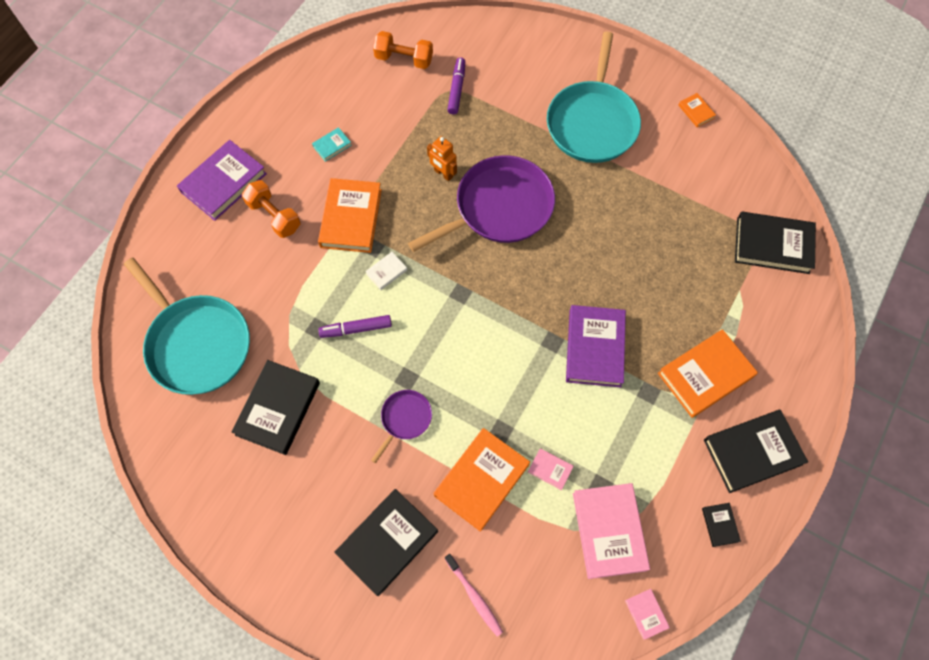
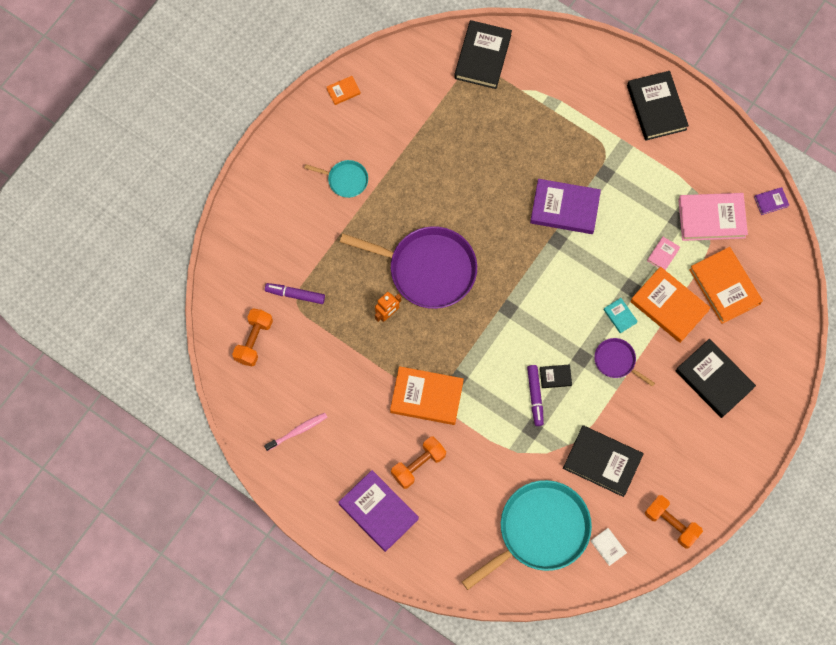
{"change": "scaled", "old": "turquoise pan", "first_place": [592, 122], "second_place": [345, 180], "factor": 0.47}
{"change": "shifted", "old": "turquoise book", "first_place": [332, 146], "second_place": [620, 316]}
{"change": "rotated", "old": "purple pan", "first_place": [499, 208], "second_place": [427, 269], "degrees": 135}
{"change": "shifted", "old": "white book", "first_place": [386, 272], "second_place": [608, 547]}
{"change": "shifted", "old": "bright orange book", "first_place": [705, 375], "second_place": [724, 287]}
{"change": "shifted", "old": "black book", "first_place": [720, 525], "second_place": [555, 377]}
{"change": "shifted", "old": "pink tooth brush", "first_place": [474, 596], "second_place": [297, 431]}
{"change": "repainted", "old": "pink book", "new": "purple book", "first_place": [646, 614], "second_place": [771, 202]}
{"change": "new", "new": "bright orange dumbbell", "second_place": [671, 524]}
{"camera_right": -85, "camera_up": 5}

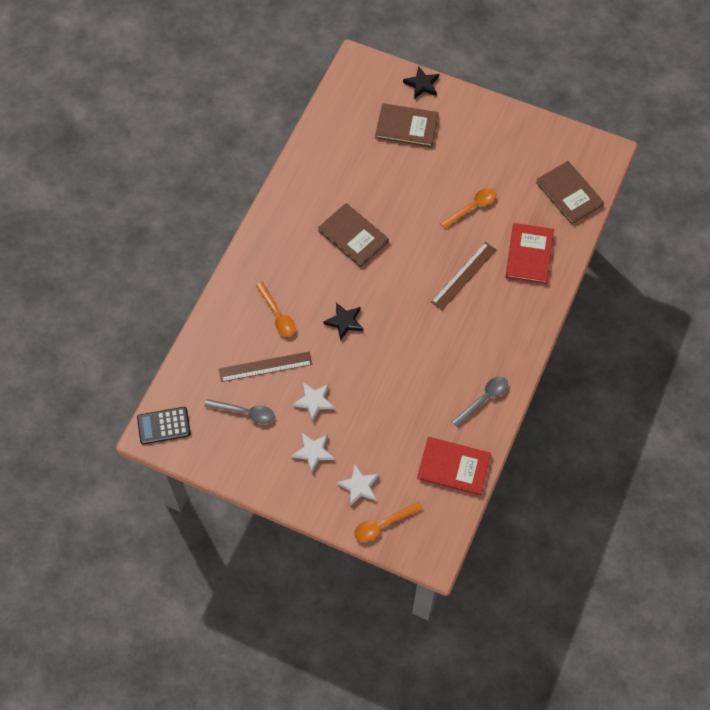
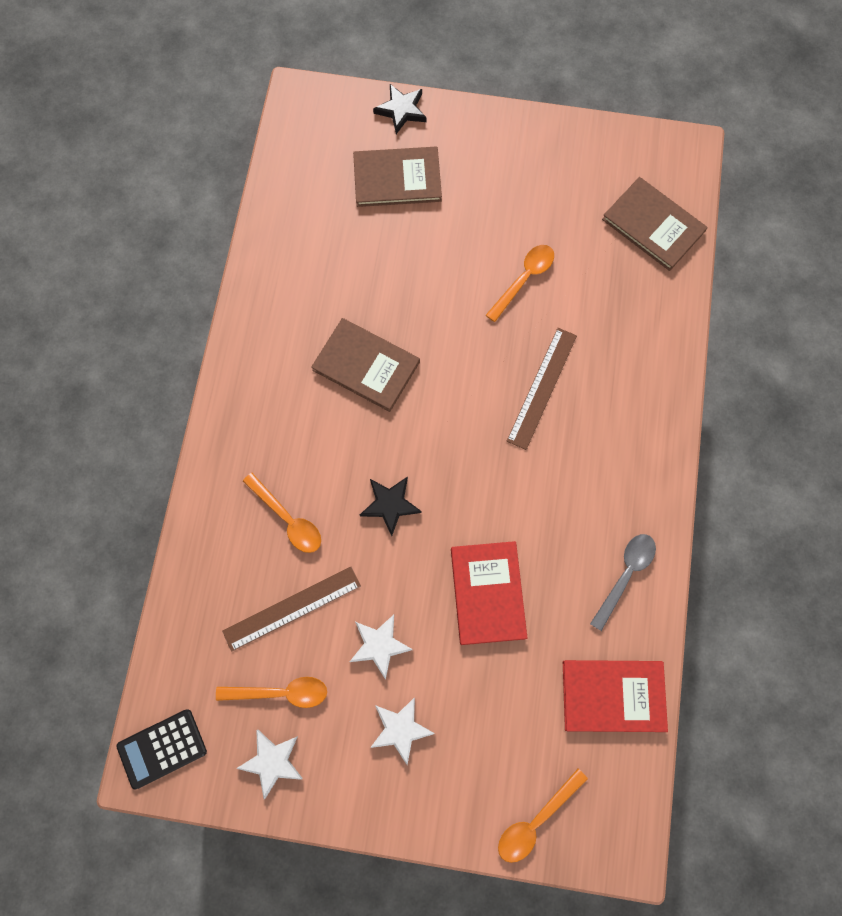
{"change": "shifted", "old": "scarlet book", "first_place": [529, 254], "second_place": [488, 593]}
{"change": "repainted", "old": "grey teaspoon", "new": "bright orange teaspoon", "first_place": [245, 412], "second_place": [280, 692]}
{"change": "shifted", "old": "white star", "first_place": [359, 486], "second_place": [272, 761]}
{"camera_right": -15, "camera_up": 10}

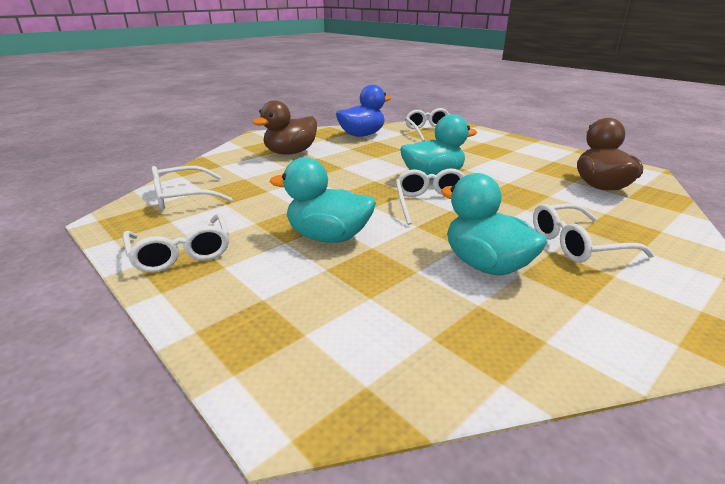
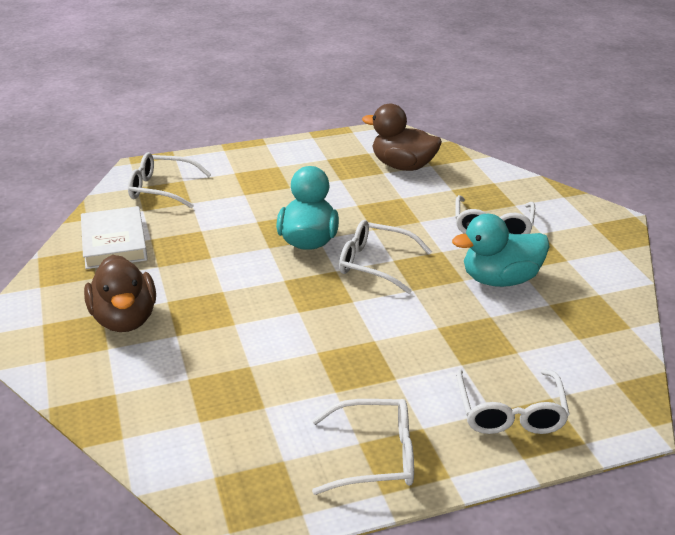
{"change": "swapped", "old": "cobalt rubber duck", "new": "white book", "first_place": [362, 135], "second_place": [114, 242]}
{"change": "gone", "old": "turquoise rubber duck", "first_place": [328, 237]}
{"change": "shifted", "old": "white eyeglasses", "first_place": [182, 197], "second_place": [510, 413]}
{"camera_right": -65, "camera_up": 5}

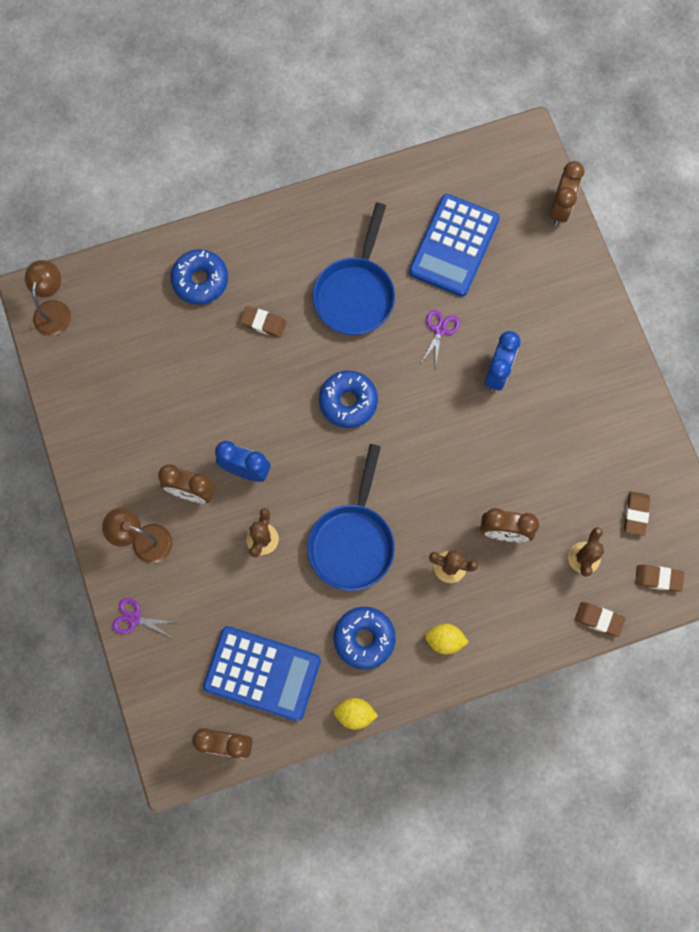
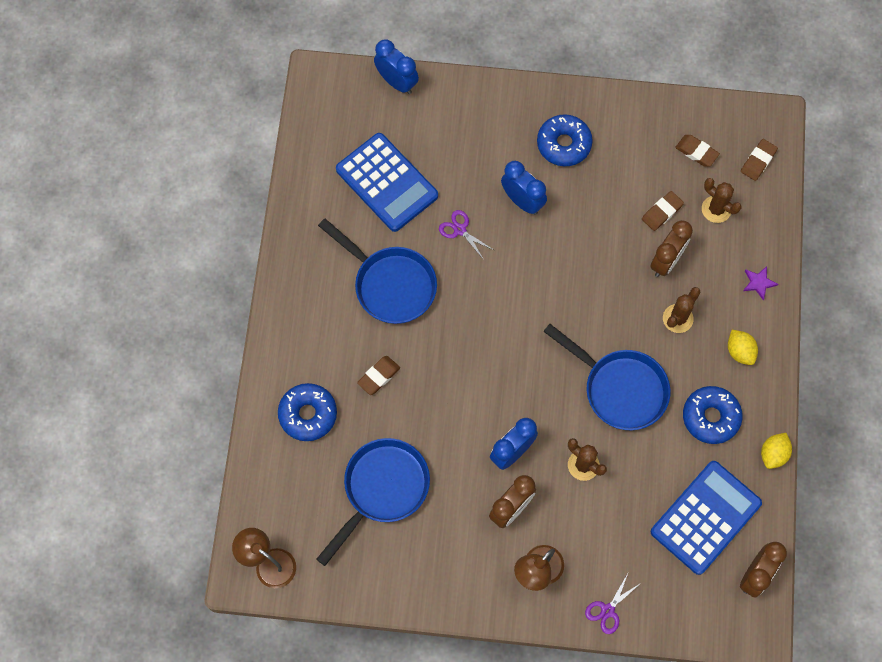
{"change": "repainted", "old": "brown bedside clock", "new": "cobalt bedside clock", "first_place": [560, 209], "second_place": [397, 82]}
{"change": "shifted", "old": "cobalt donut", "first_place": [348, 402], "second_place": [563, 144]}
{"change": "shifted", "old": "brown pencil eraser", "first_place": [599, 619], "second_place": [662, 212]}
{"change": "rotated", "old": "bright yellow toy lemon", "first_place": [445, 640], "second_place": [739, 351], "degrees": -60}
{"change": "new", "new": "purple star", "second_place": [758, 283]}
{"change": "new", "new": "cobalt pan", "second_place": [382, 489]}
{"camera_right": -65, "camera_up": -5}

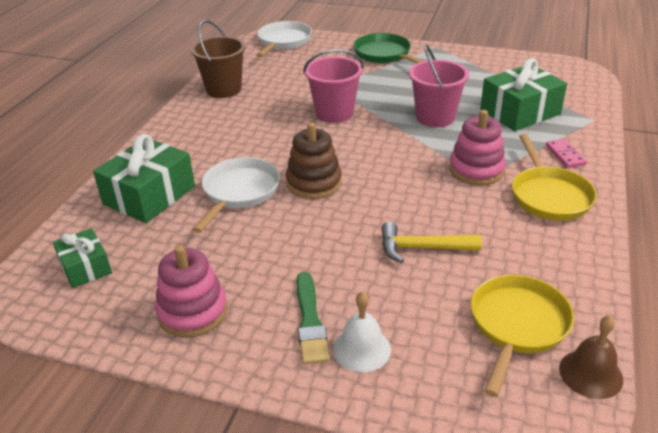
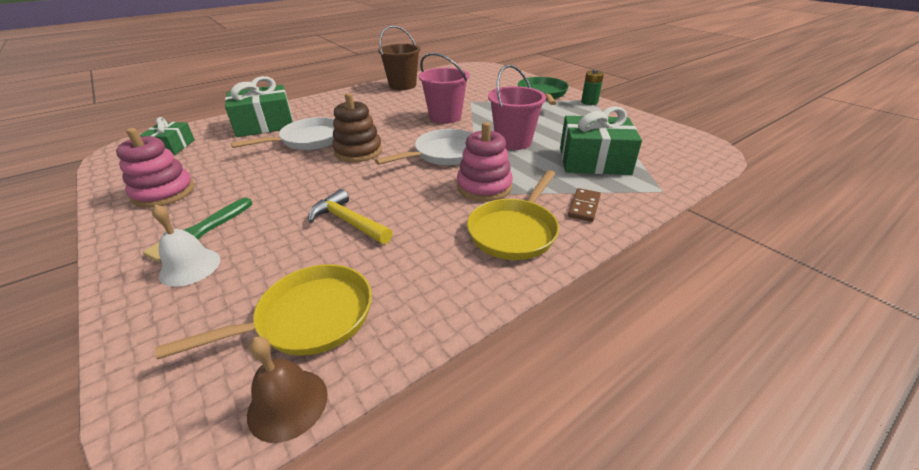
{"change": "shifted", "old": "white pan", "first_place": [283, 42], "second_place": [444, 154]}
{"change": "repainted", "old": "pink domino piece", "new": "brown domino piece", "first_place": [565, 155], "second_place": [584, 206]}
{"change": "new", "new": "green battery", "second_place": [589, 102]}
{"camera_right": 35, "camera_up": 0}

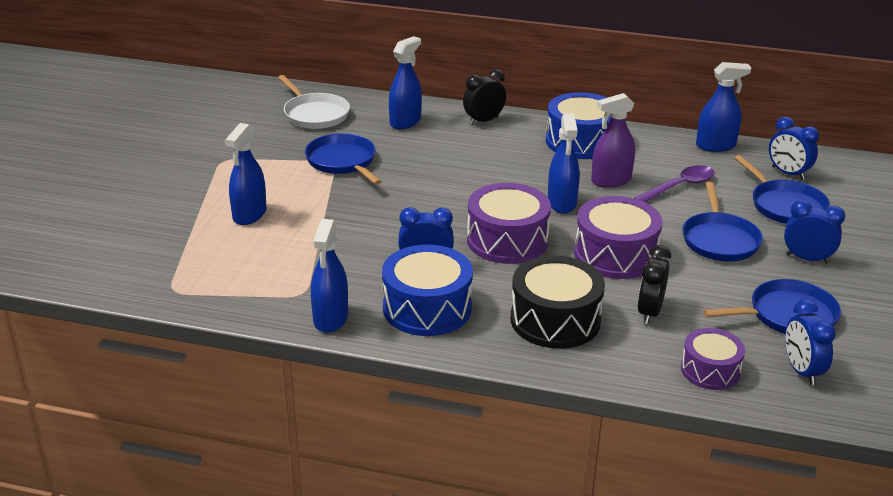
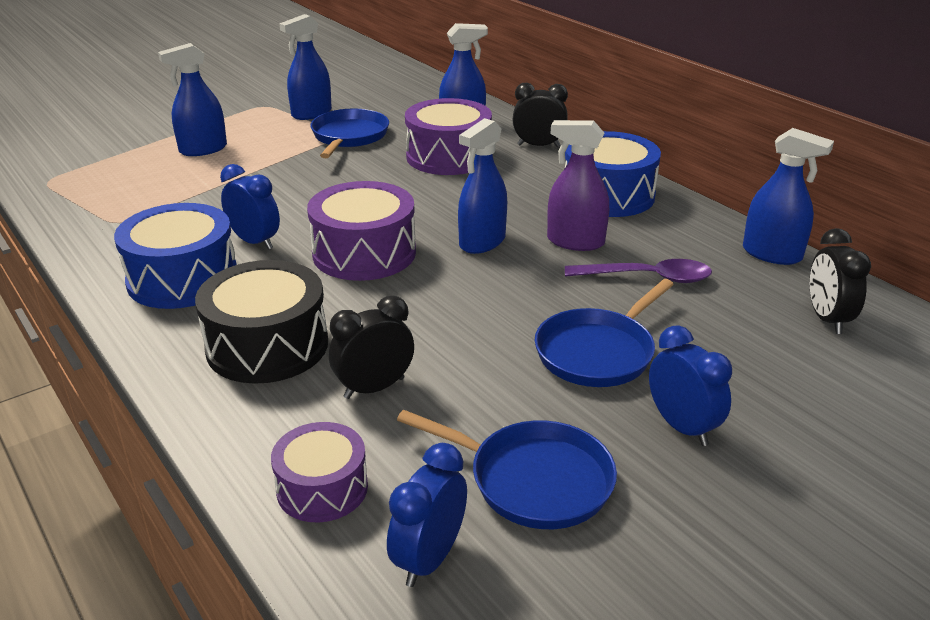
{"change": "gone", "old": "white pan", "first_place": [314, 114]}
{"change": "repainted", "old": "cobalt bedside clock", "new": "black bedside clock", "first_place": [788, 173], "second_place": [827, 319]}
{"change": "gone", "old": "cobalt pan", "first_place": [785, 206]}
{"change": "shifted", "old": "purple snare drum", "first_place": [615, 255], "second_place": [448, 156]}
{"change": "shifted", "old": "cobalt spray bottle", "first_place": [330, 318], "second_place": [311, 113]}
{"camera_right": 40, "camera_up": 0}

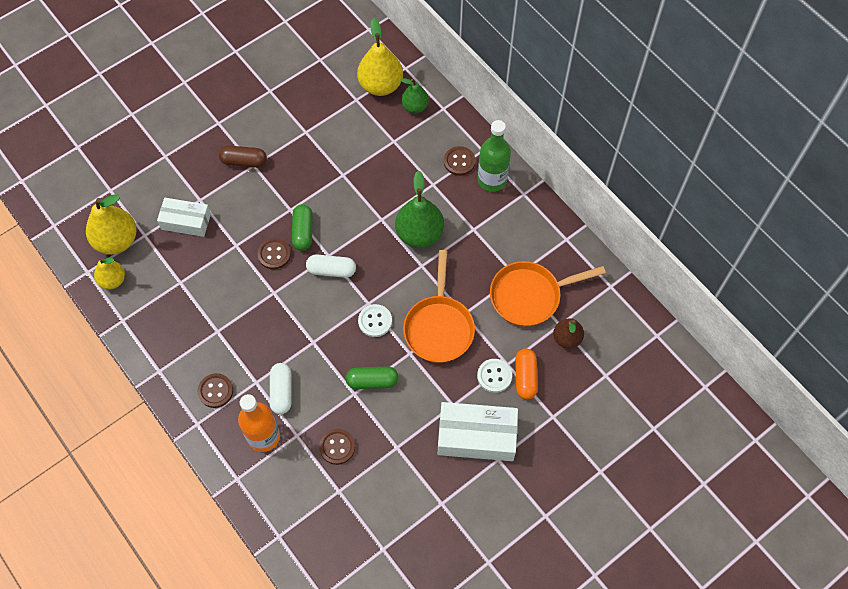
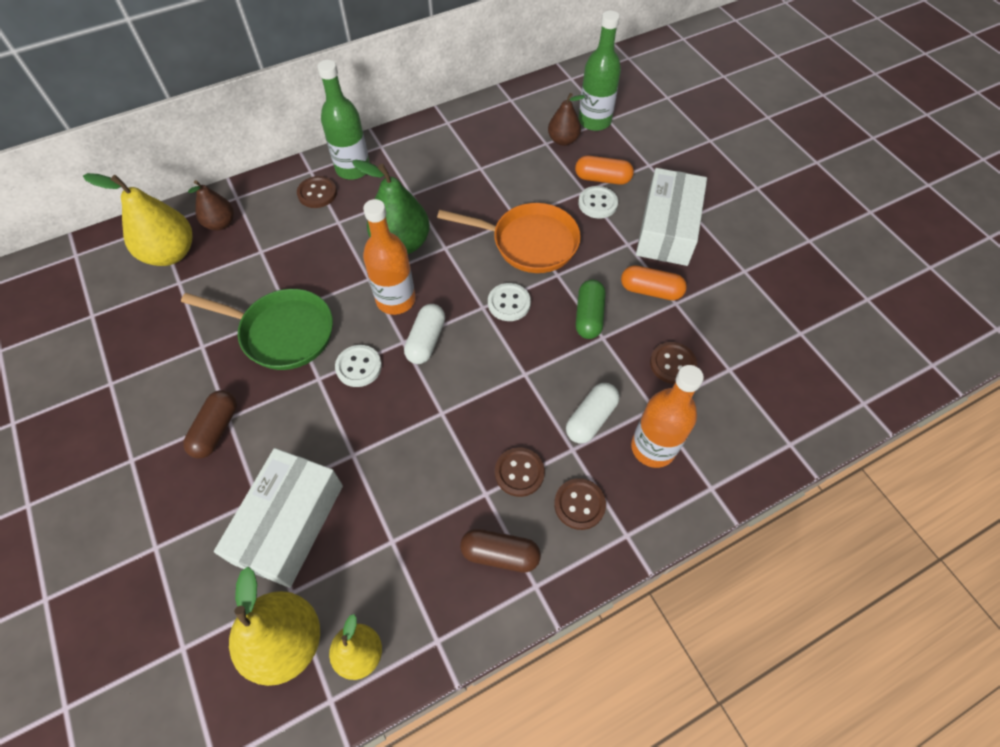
{"change": "repainted", "old": "green pear", "new": "brown pear", "first_place": [415, 107], "second_place": [220, 223]}
{"change": "scaled", "old": "white box", "first_place": [186, 221], "second_place": [288, 523], "factor": 1.55}
{"change": "swapped", "old": "green pill", "new": "white shirt button", "first_place": [303, 232], "second_place": [359, 367]}
{"change": "shifted", "old": "brown shirt button", "first_place": [274, 254], "second_place": [519, 472]}
{"change": "gone", "old": "bright orange pan", "first_place": [529, 296]}
{"change": "rotated", "old": "white pill", "first_place": [281, 392], "second_place": [591, 419], "degrees": -60}
{"change": "new", "new": "green drink bottle", "second_place": [594, 121]}
{"change": "new", "new": "bright orange drink bottle", "second_place": [396, 300]}
{"change": "new", "new": "bright orange pill", "second_place": [650, 290]}
{"change": "new", "new": "green pan", "second_place": [282, 333]}
{"change": "new", "new": "brown pill", "second_place": [500, 554]}
{"camera_right": -80, "camera_up": -5}

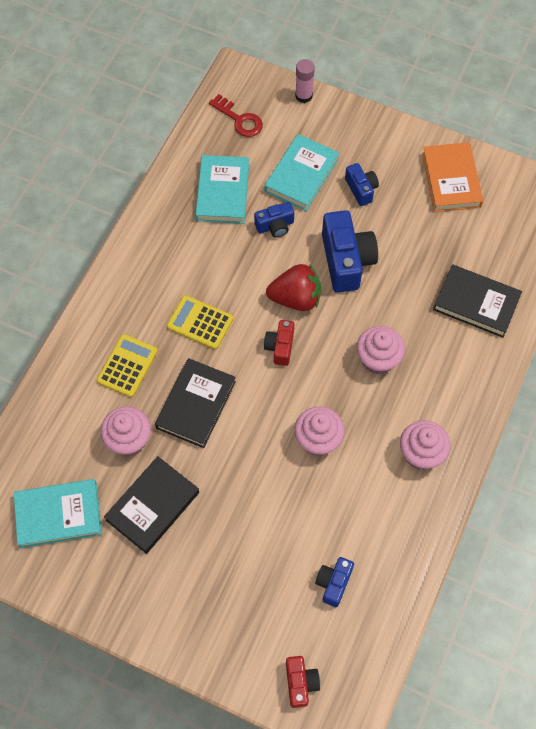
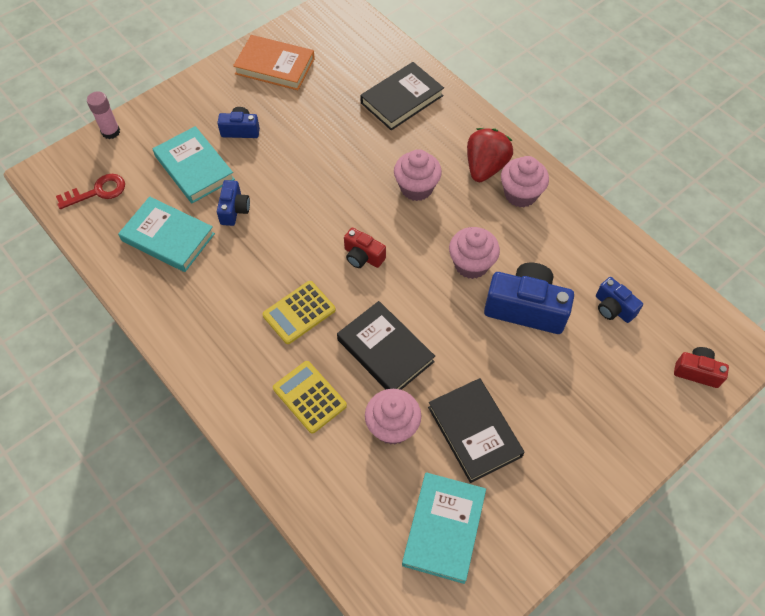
{"change": "shifted", "old": "cobalt camera", "first_place": [346, 261], "second_place": [526, 308]}
{"change": "shifted", "old": "scarlet berry", "first_place": [296, 298], "second_place": [485, 167]}
{"camera_right": -65, "camera_up": -5}

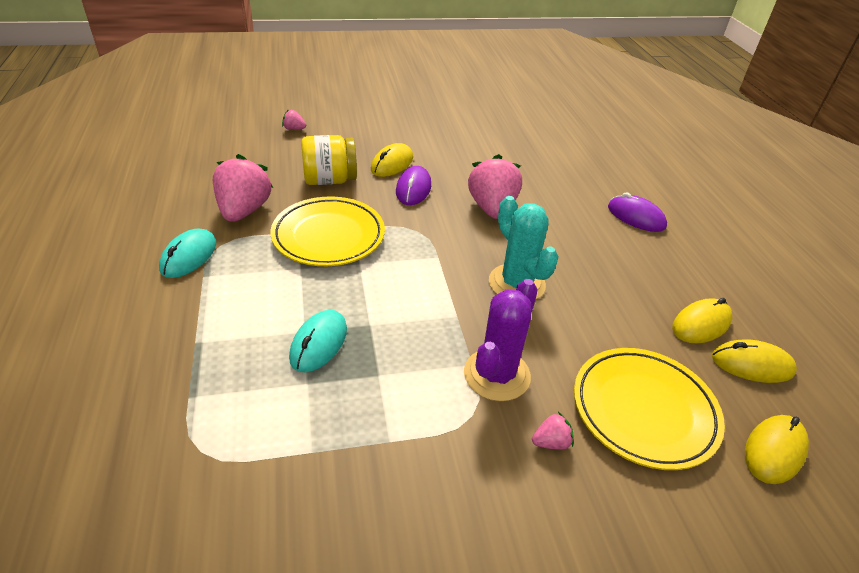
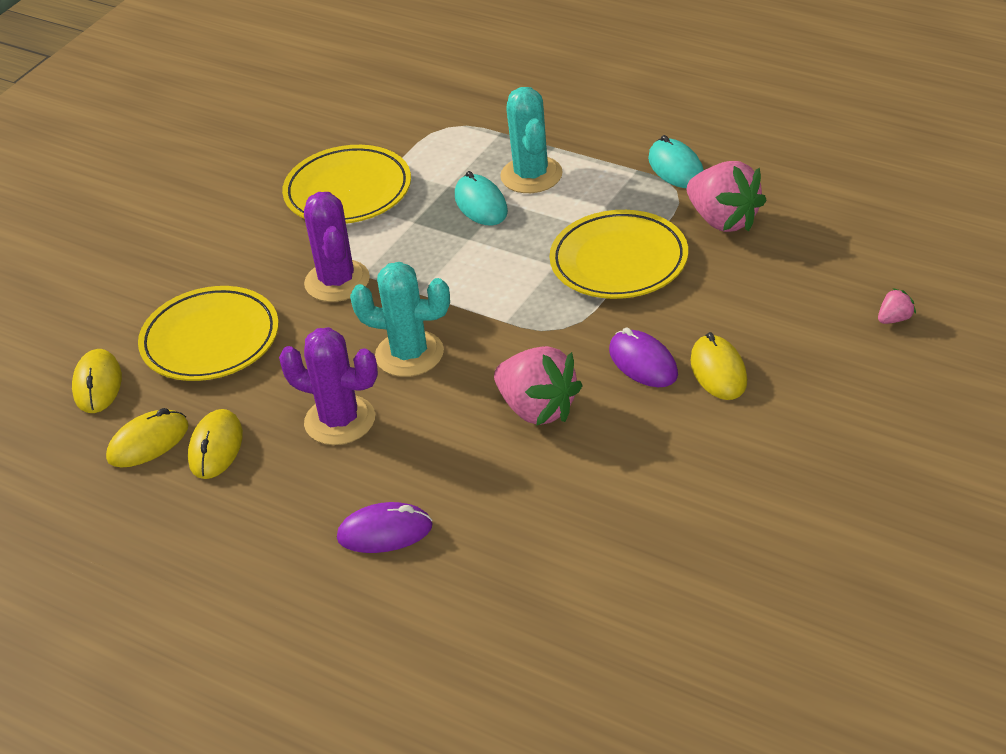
{"change": "gone", "old": "bright yellow jar", "first_place": [330, 180]}
{"change": "gone", "old": "pink berry", "first_place": [551, 442]}
{"change": "new", "new": "turquoise prickly plant", "second_place": [531, 175]}
{"change": "new", "new": "bright yellow flat dish", "second_place": [348, 191]}
{"change": "new", "new": "purple prickly plant", "second_place": [340, 420]}
{"camera_right": 140, "camera_up": 0}

